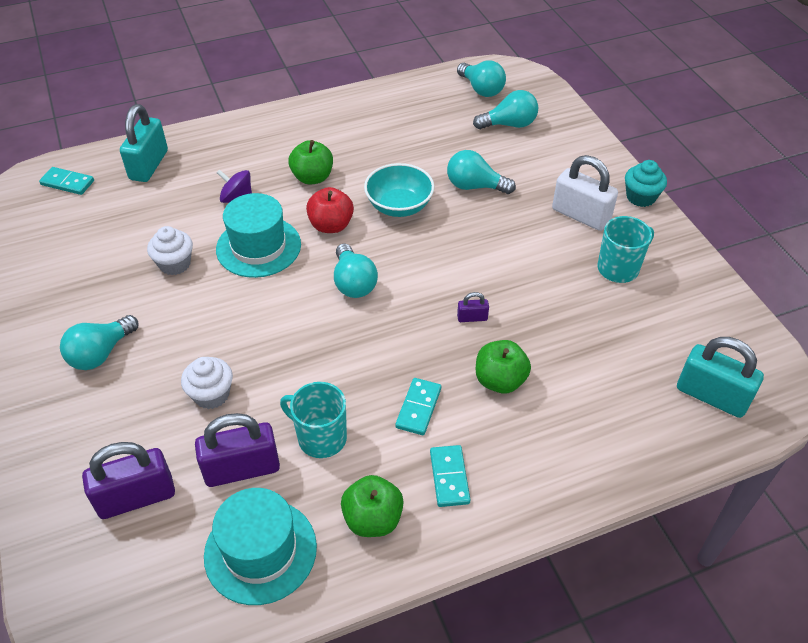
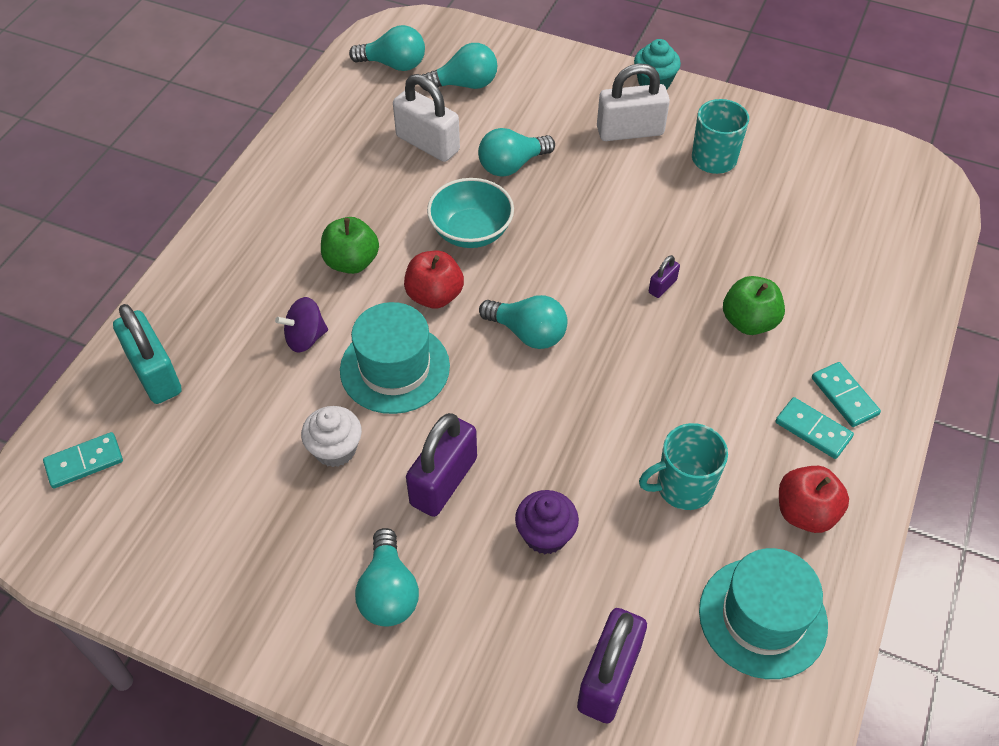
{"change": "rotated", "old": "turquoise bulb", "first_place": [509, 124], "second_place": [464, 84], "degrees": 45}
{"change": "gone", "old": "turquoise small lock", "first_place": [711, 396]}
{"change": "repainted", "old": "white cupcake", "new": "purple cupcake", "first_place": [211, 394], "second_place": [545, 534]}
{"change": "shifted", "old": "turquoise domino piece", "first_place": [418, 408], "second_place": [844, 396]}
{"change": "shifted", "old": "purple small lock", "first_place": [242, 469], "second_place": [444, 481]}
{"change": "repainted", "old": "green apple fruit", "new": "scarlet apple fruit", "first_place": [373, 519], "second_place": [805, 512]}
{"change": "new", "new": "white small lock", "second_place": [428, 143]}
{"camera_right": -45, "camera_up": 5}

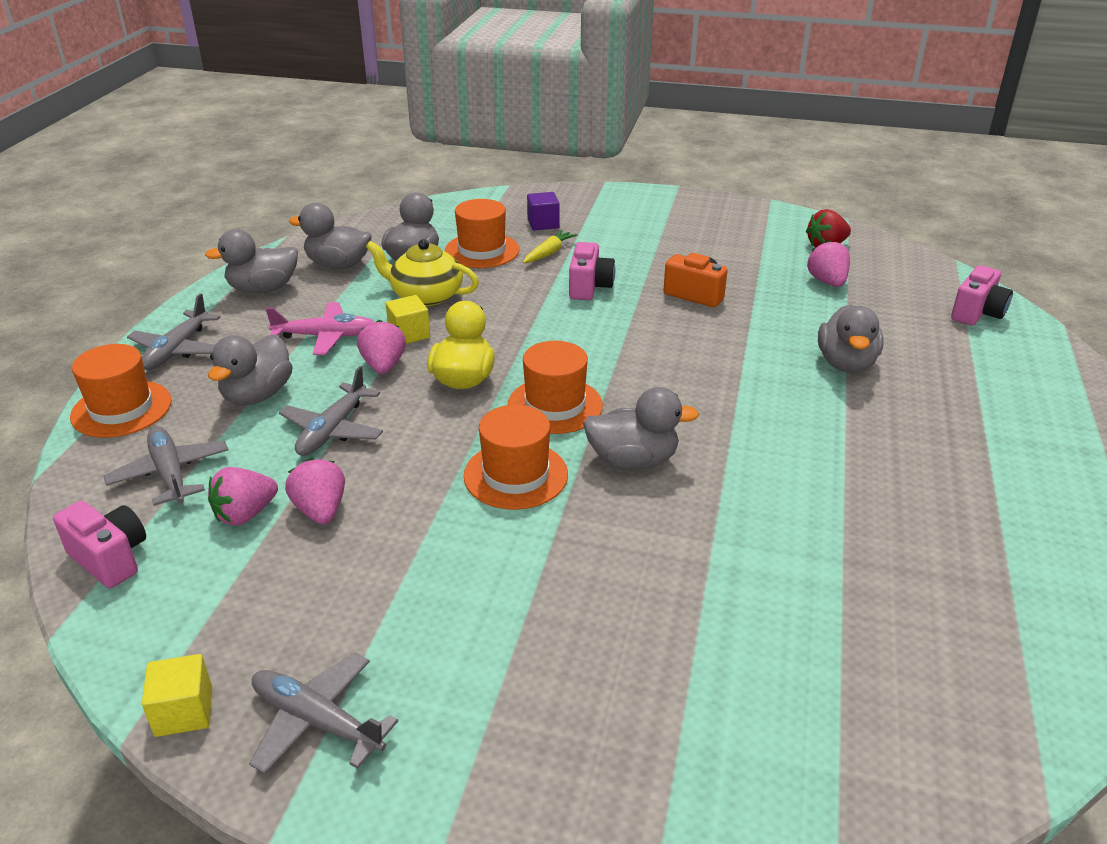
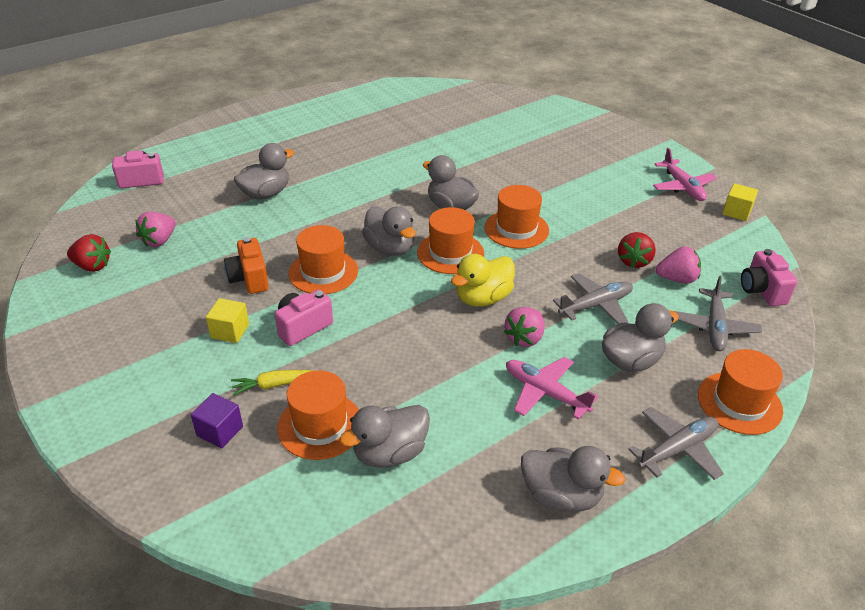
{"change": "shifted", "old": "grey rubber duck", "first_place": [338, 265], "second_place": [390, 248]}
{"change": "gone", "old": "bright yellow teapot", "first_place": [425, 295]}
{"change": "shifted", "old": "bright yellow cube", "first_place": [409, 334], "second_place": [230, 331]}
{"change": "repainted", "old": "pink berry", "new": "scarlet berry", "first_place": [320, 510], "second_place": [634, 261]}
{"change": "repainted", "old": "grey plane", "new": "pink plane", "first_place": [317, 721], "second_place": [682, 187]}
{"change": "new", "new": "bright orange hat", "second_place": [323, 272]}
{"camera_right": -140, "camera_up": 5}

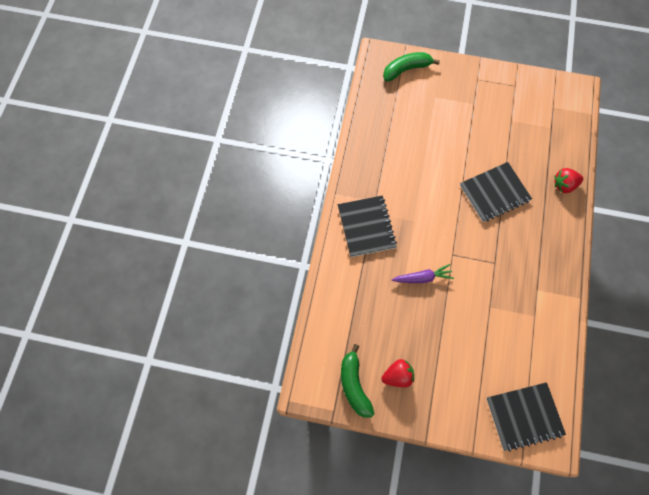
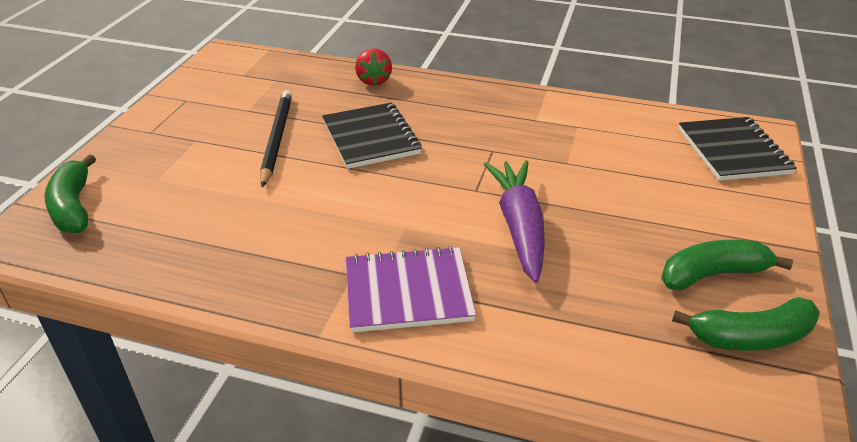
{"change": "repainted", "old": "black notepad", "new": "purple notepad", "first_place": [366, 227], "second_place": [408, 292]}
{"change": "scaled", "old": "purple root vegetable", "first_place": [423, 278], "second_place": [519, 227], "factor": 1.64}
{"change": "swapped", "old": "scarlet berry", "new": "green banana fruit", "first_place": [397, 376], "second_place": [713, 274]}
{"change": "new", "new": "black lead pencil", "second_place": [276, 138]}
{"camera_right": -85, "camera_up": -30}

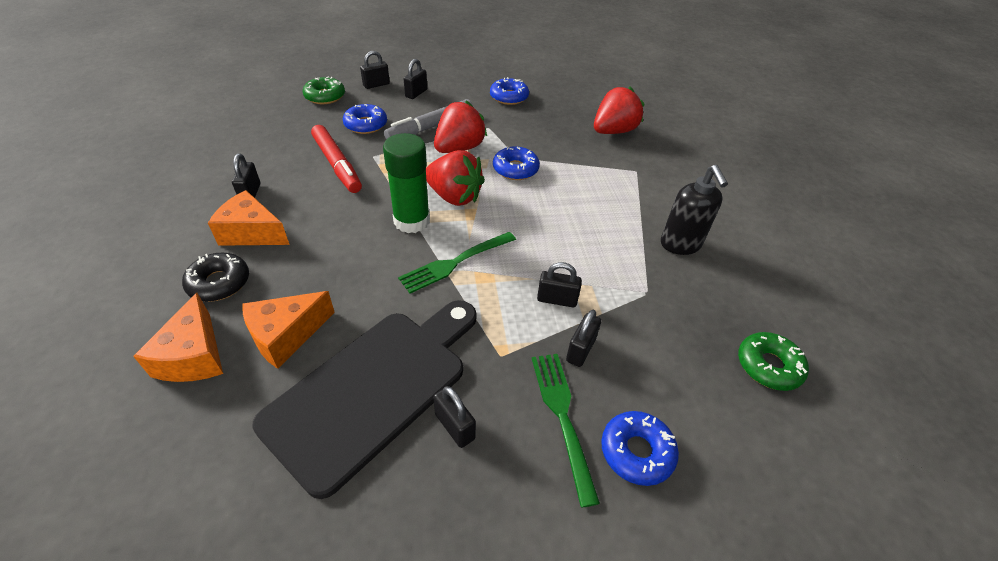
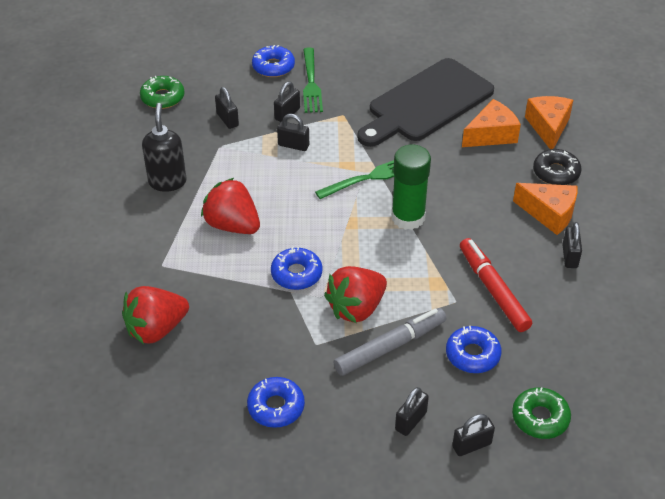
{"change": "shifted", "old": "scarlet berry", "first_place": [454, 197], "second_place": [232, 225]}
{"change": "shifted", "old": "black small lock", "first_place": [454, 426], "second_place": [227, 120]}
{"camera_right": -170, "camera_up": 0}

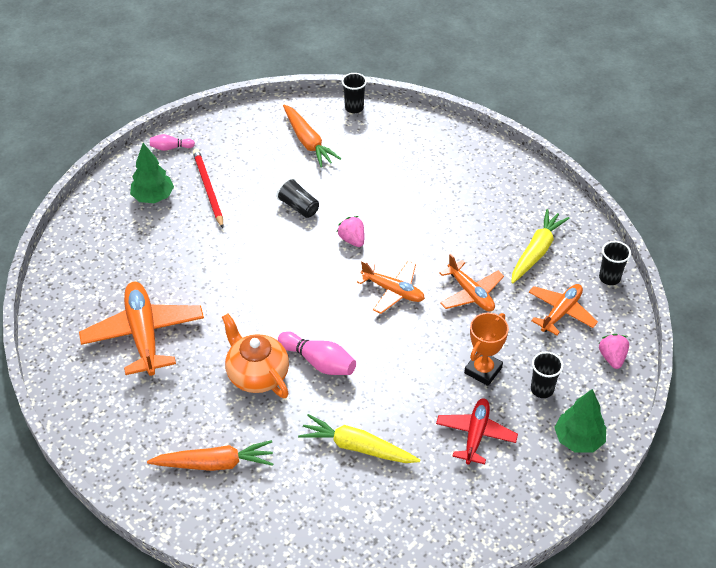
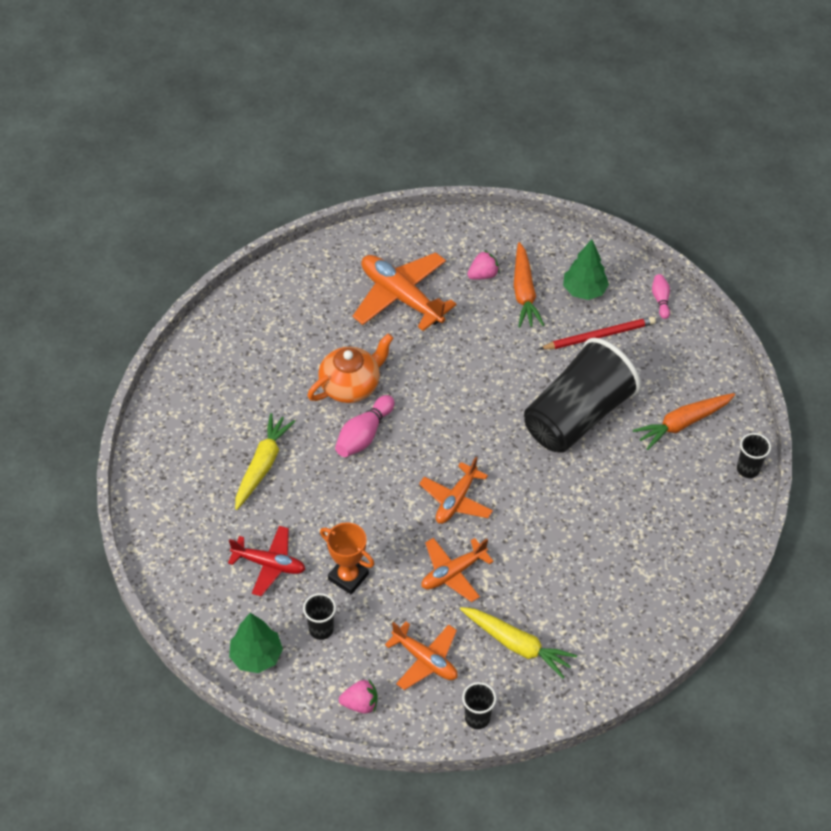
{"change": "scaled", "old": "black cup", "first_place": [298, 207], "second_place": [577, 416], "factor": 2.49}
{"change": "shifted", "old": "pink berry", "first_place": [352, 239], "second_place": [483, 275]}
{"change": "rotated", "old": "bright orange plane", "first_place": [144, 334], "second_place": [401, 297], "degrees": -120}
{"change": "shifted", "old": "bright orange root vegetable", "first_place": [215, 463], "second_place": [524, 292]}
{"camera_right": 90, "camera_up": 5}

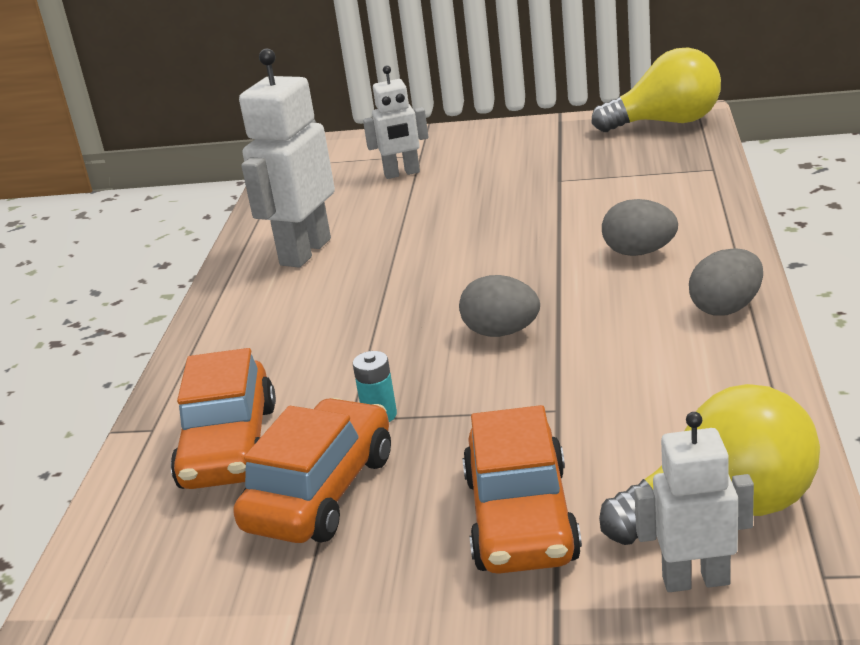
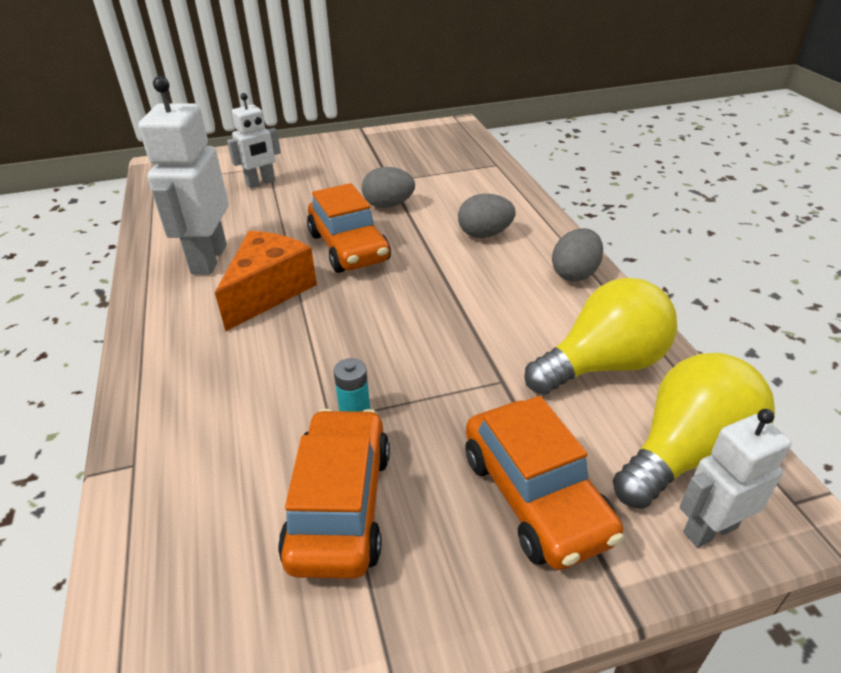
{"change": "shifted", "old": "bright yellow bulb", "first_place": [666, 123], "second_place": [602, 365]}
{"change": "shifted", "old": "grey egg", "first_place": [501, 332], "second_place": [388, 205]}
{"change": "shifted", "old": "bright orange toy car", "first_place": [229, 446], "second_place": [348, 247]}
{"change": "new", "new": "bright orange cheese", "second_place": [269, 291]}
{"camera_right": -25, "camera_up": 10}

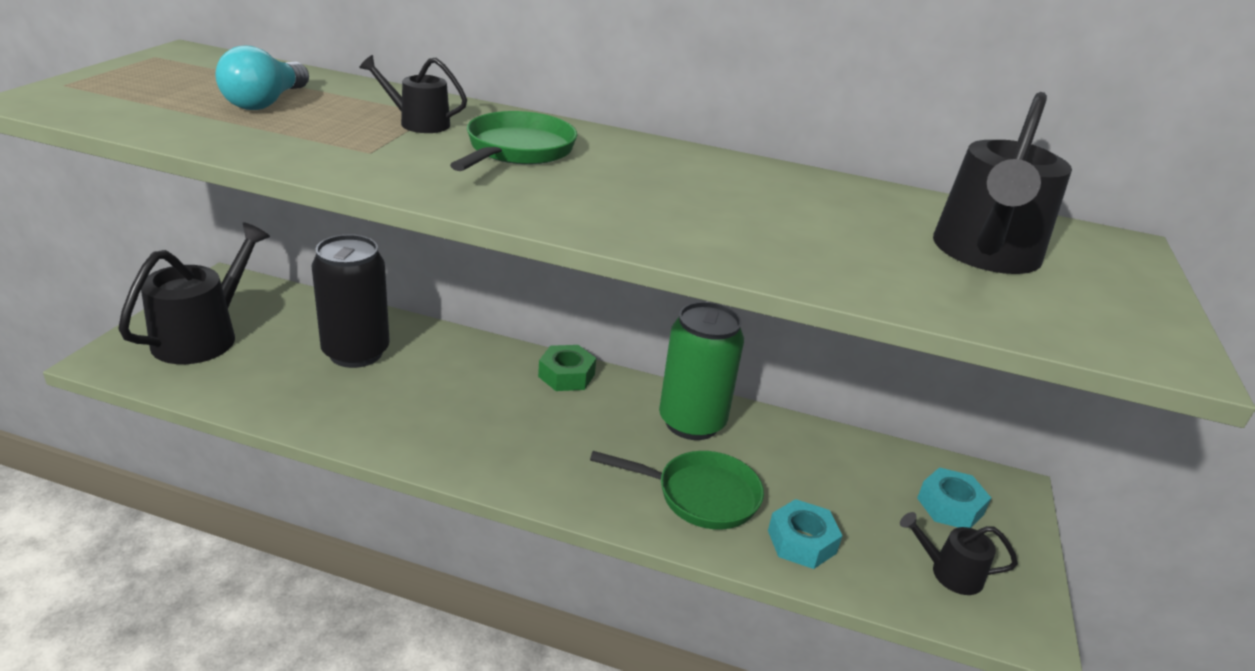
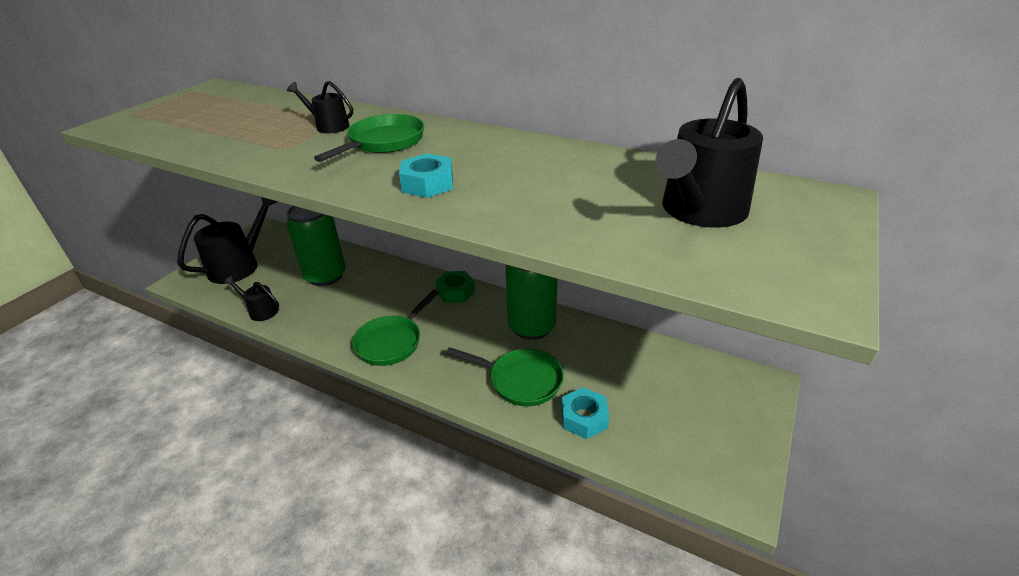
{"change": "gone", "old": "turquoise bulb", "first_place": [266, 102]}
{"change": "repainted", "old": "black soda can", "new": "green soda can", "first_place": [356, 353], "second_place": [325, 276]}
{"change": "shifted", "old": "turquoise nut", "first_place": [950, 506], "second_place": [428, 184]}
{"change": "shifted", "old": "black watering pot", "first_place": [950, 573], "second_place": [260, 311]}
{"change": "new", "new": "green pan", "second_place": [392, 342]}
{"camera_right": 15, "camera_up": 5}

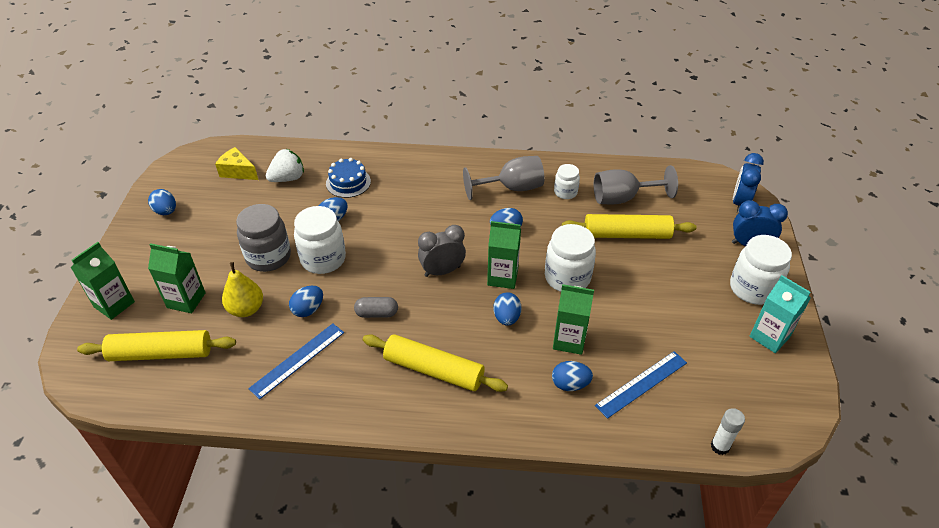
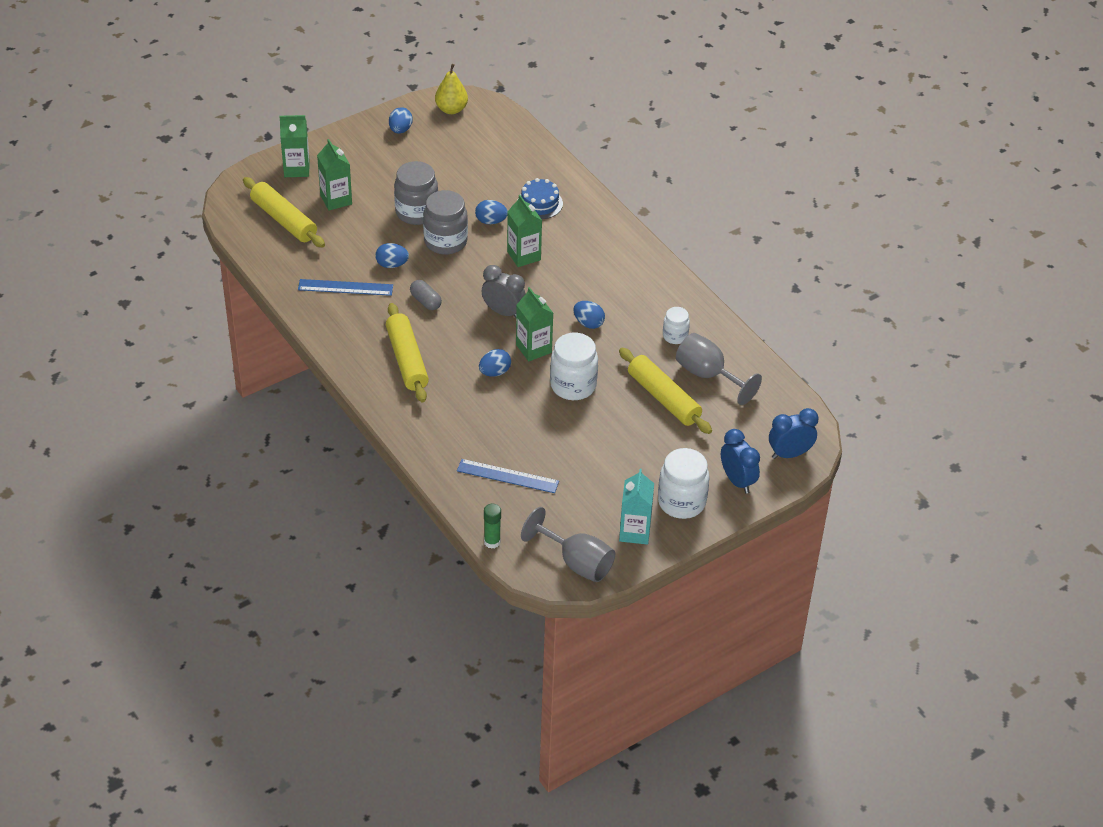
{"change": "gone", "old": "bright yellow cheese", "first_place": [238, 172]}
{"change": "gone", "old": "white berry", "first_place": [287, 178]}
{"change": "shifted", "old": "grey wine glass", "first_place": [512, 188], "second_place": [577, 562]}
{"change": "repainted", "old": "white jar", "new": "grey jar", "first_place": [323, 259], "second_place": [445, 242]}
{"change": "shifted", "old": "bright yellow pear", "first_place": [246, 309], "second_place": [451, 109]}
{"change": "shifted", "old": "green juice carton", "first_place": [569, 340], "second_place": [524, 256]}
{"change": "gone", "old": "cobalt egg", "first_place": [570, 384]}
{"change": "repainted", "old": "white stick of glue", "new": "green stick of glue", "first_place": [720, 446], "second_place": [492, 542]}
{"camera_right": 50, "camera_up": 0}

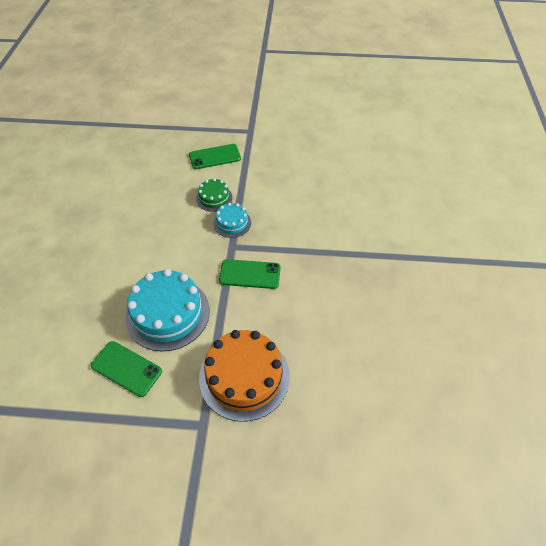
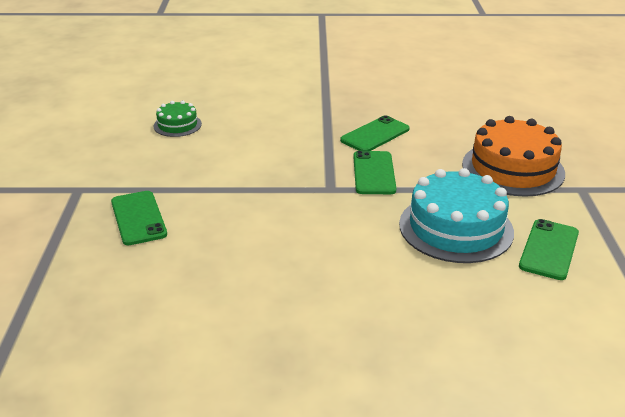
{"change": "shifted", "old": "green gateau", "first_place": [214, 198], "second_place": [177, 125]}
{"change": "gone", "old": "turquoise gateau", "first_place": [232, 223]}
{"change": "new", "new": "green smartphone", "second_place": [375, 135]}
{"camera_right": -95, "camera_up": -20}

